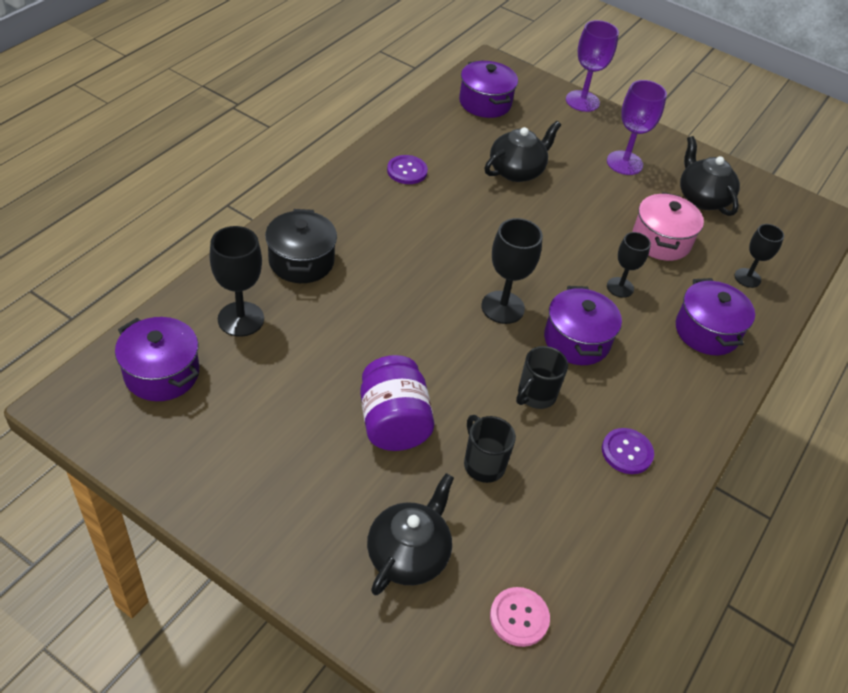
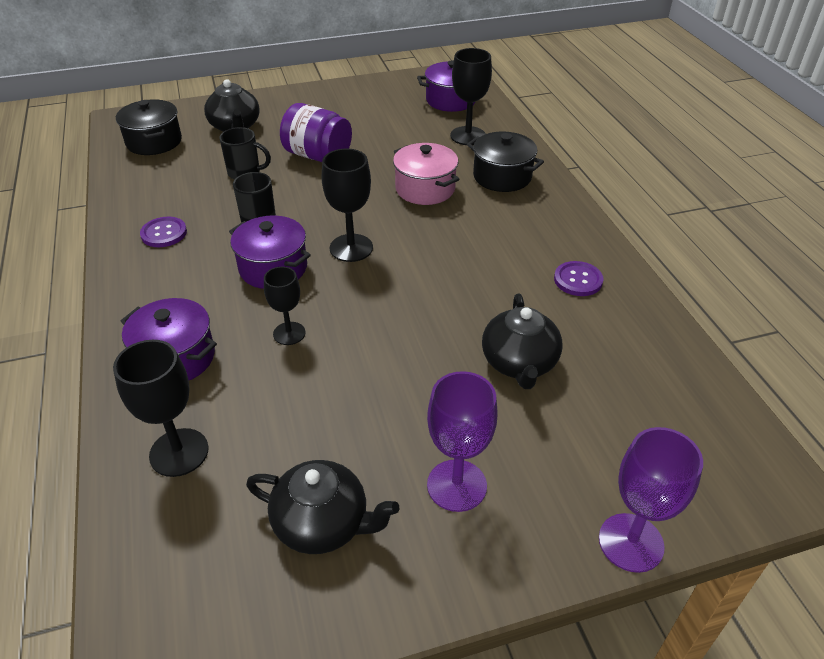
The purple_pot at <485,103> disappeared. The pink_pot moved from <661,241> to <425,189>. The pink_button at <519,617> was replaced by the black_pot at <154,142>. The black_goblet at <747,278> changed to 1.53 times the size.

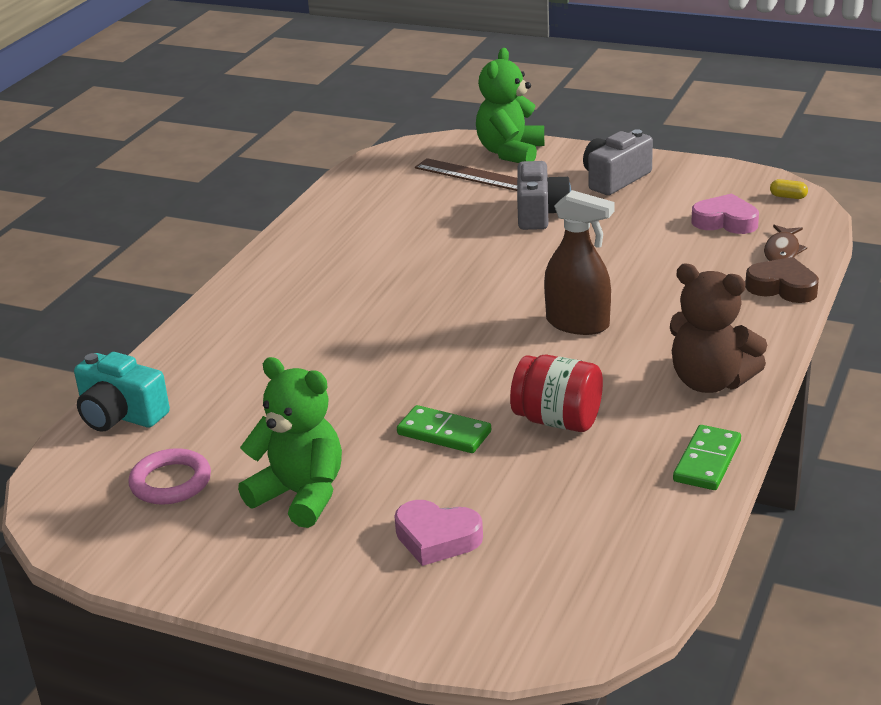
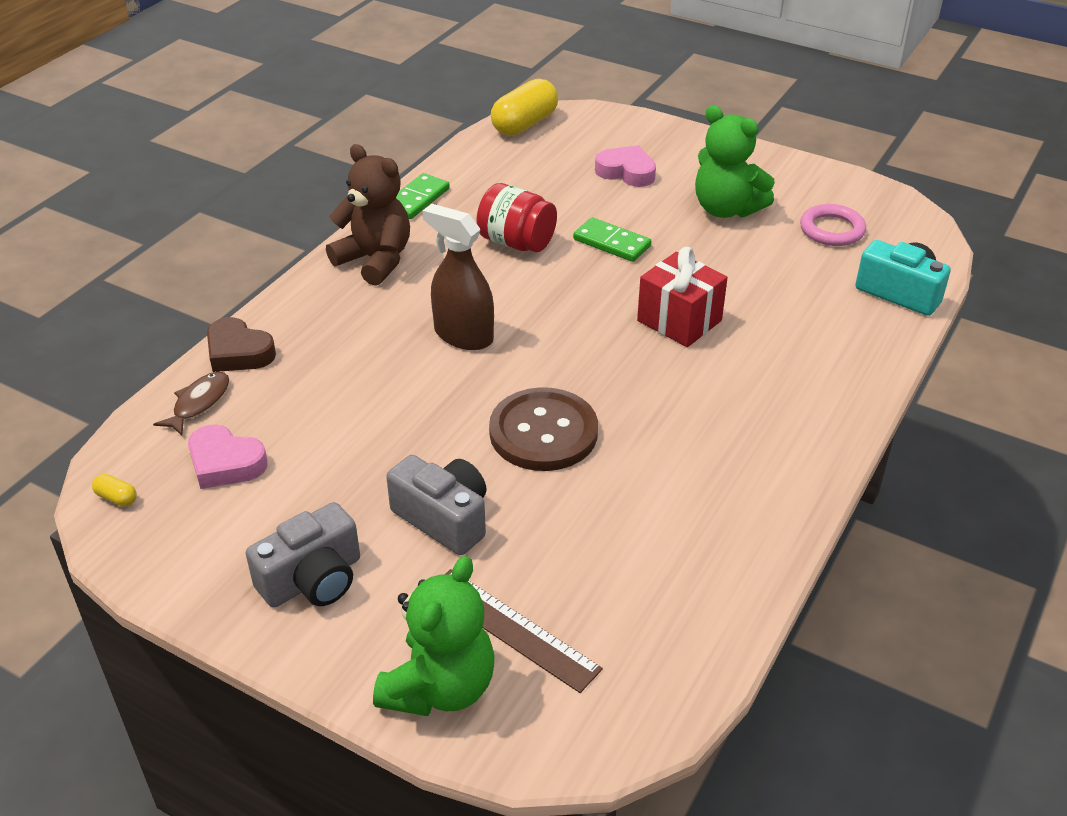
The brown_button at <543,432> appeared. The yellow_capsule at <524,124> appeared. The red_gift at <679,321> appeared. The grey_camera at <540,213> turned 120 degrees clockwise.

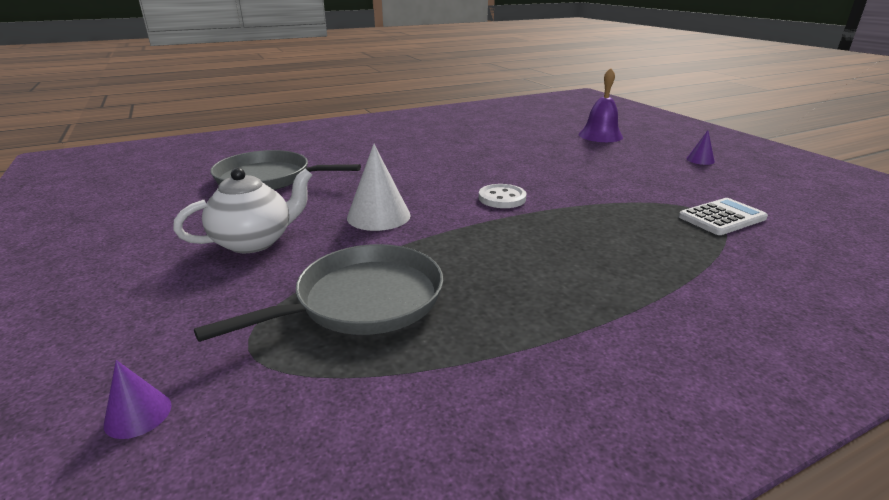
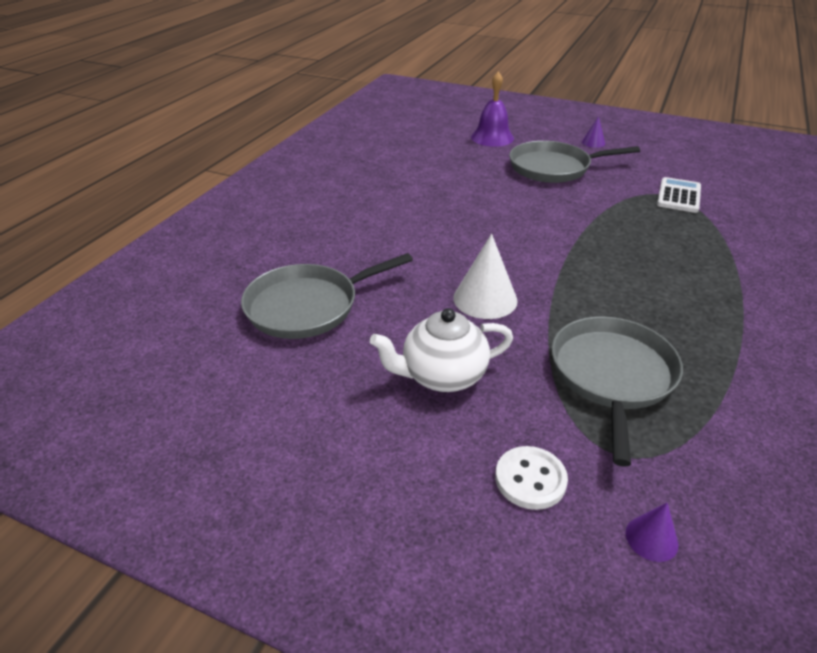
The grey_pan at <553,168> appeared. The white_button moved from <502,198> to <530,479>. The white_teapot at <254,242> turned 120 degrees counterclockwise.

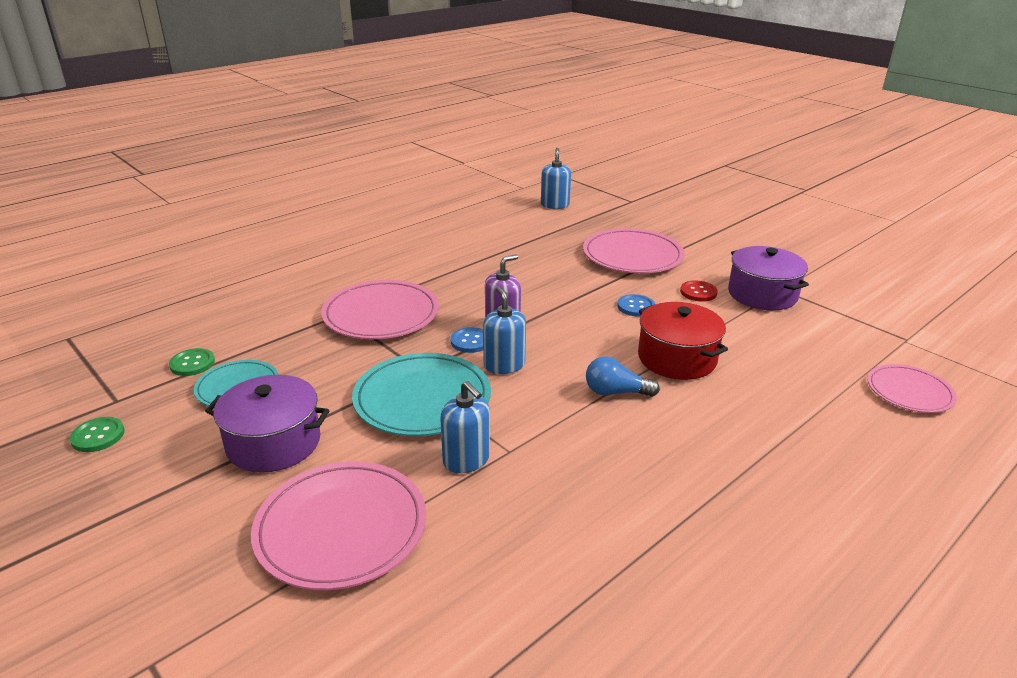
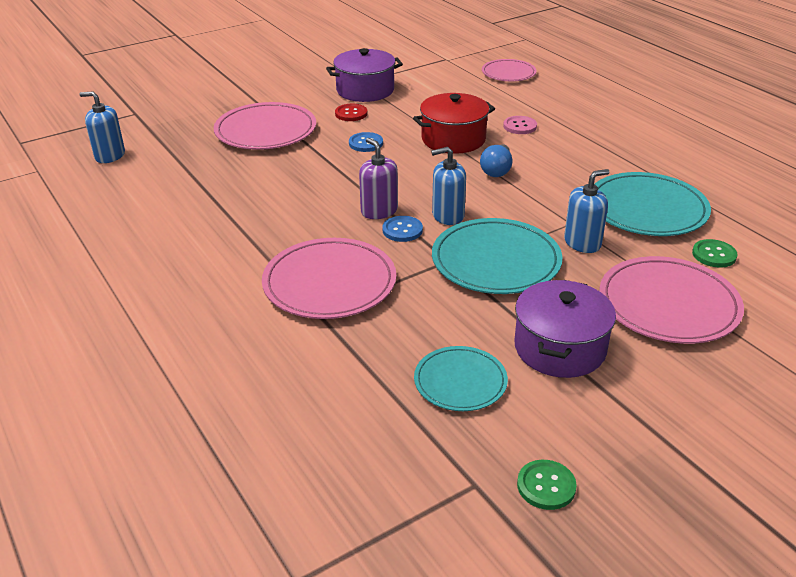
The pink_button at <520,126> appeared. The turquoise_plate at <647,209> appeared. The green_button moved from <192,363> to <714,255>.

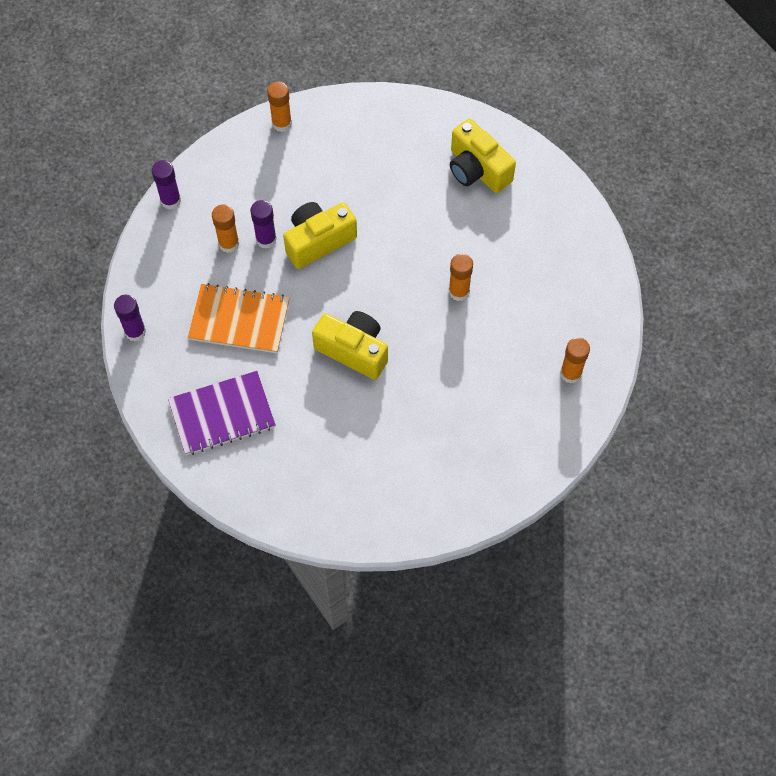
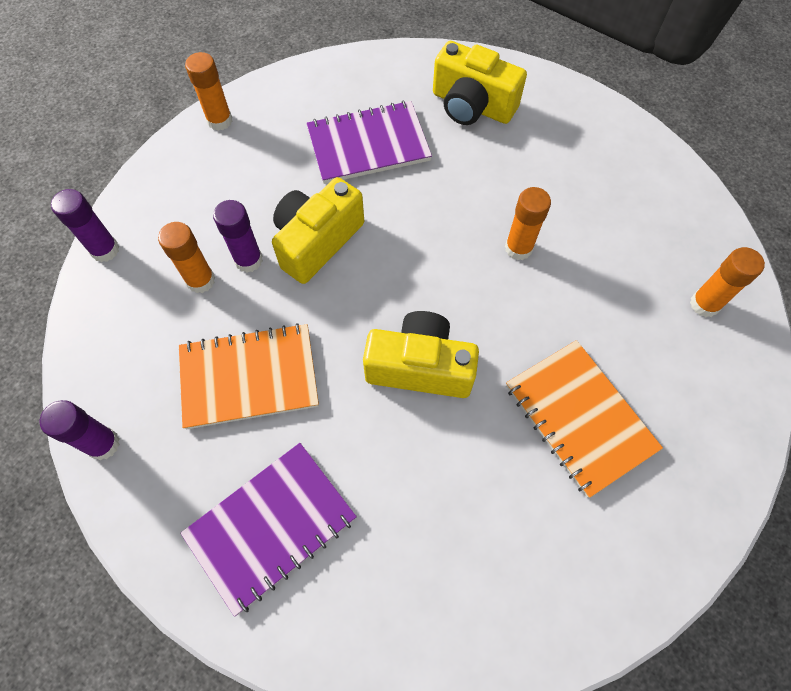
The purple_notebook at <368,144> appeared. The orange_notebook at <579,418> appeared.

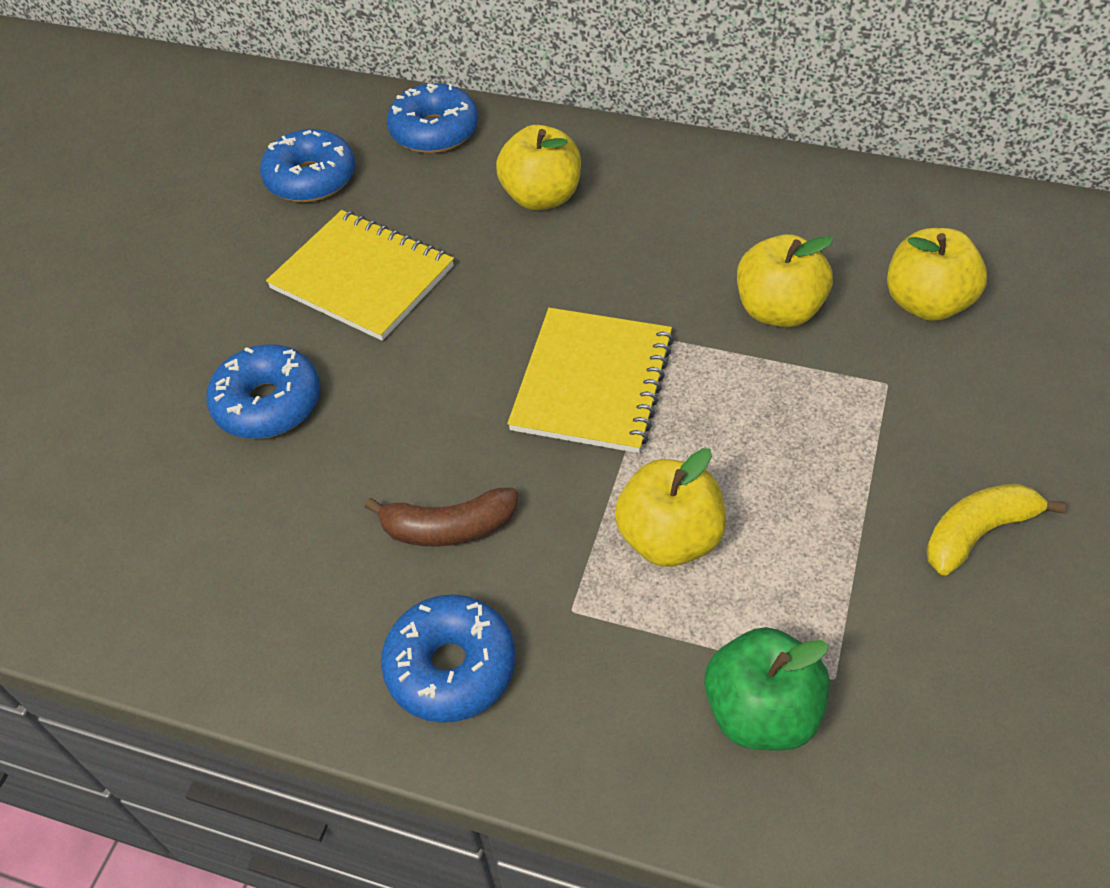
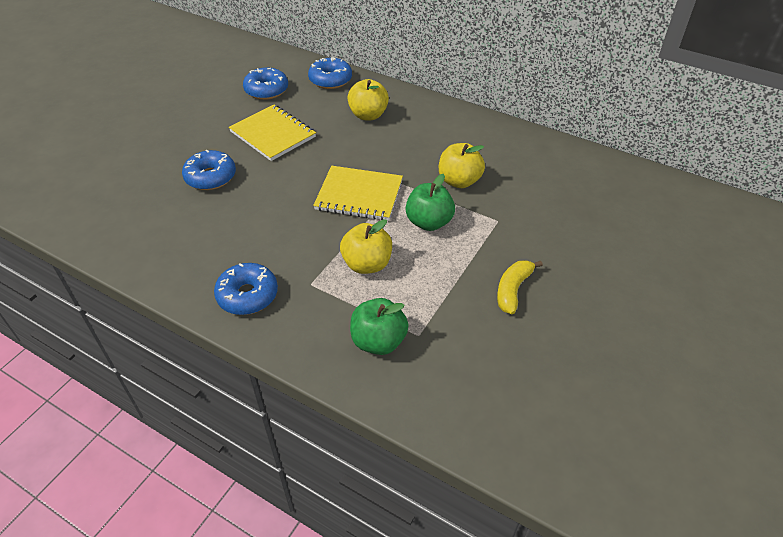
The brown_banana at <449,528> disappeared. The yellow_apple at <926,303> disappeared. The green_apple at <429,222> appeared. The yellow_notebook at <592,382> turned 75 degrees clockwise. The yellow_banana at <977,533> turned 45 degrees counterclockwise.

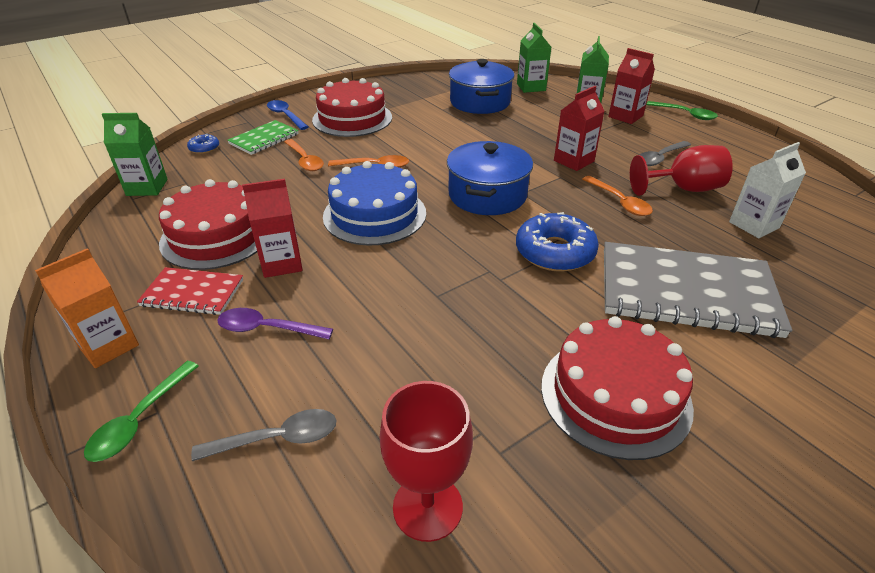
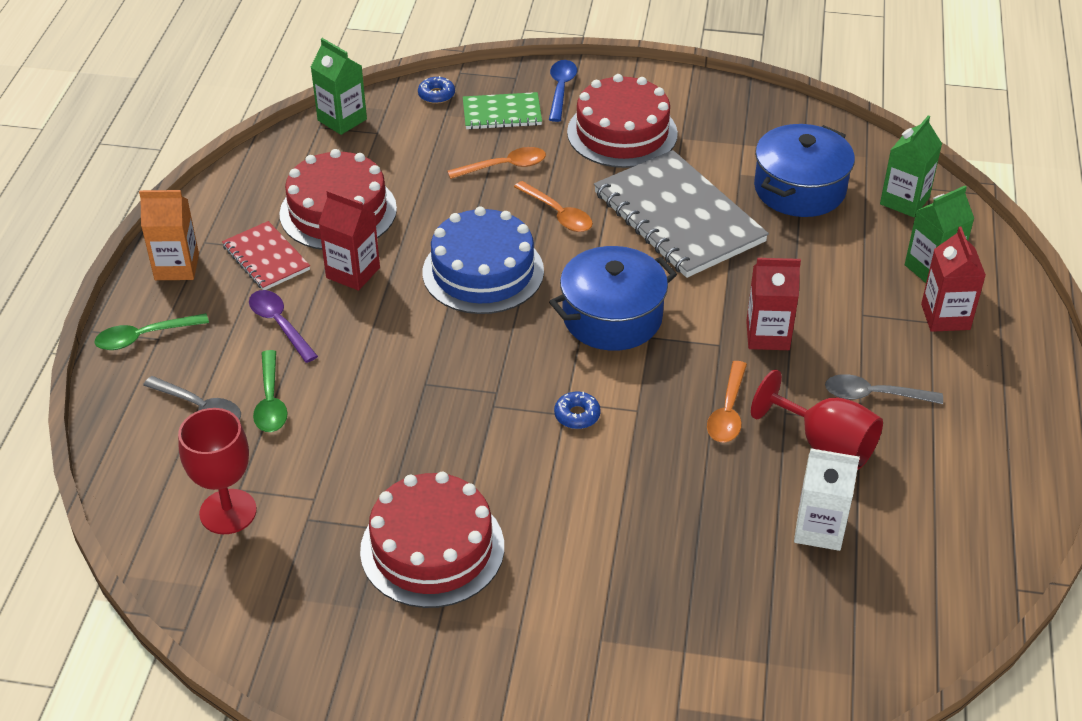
The grey_notebook moved from <686,292> to <678,217>. The green_spoon moved from <685,114> to <271,401>. The orange_spoon at <305,160> turned 120 degrees counterclockwise. The blue_donut at <555,252> changed to 0.49 times the size.

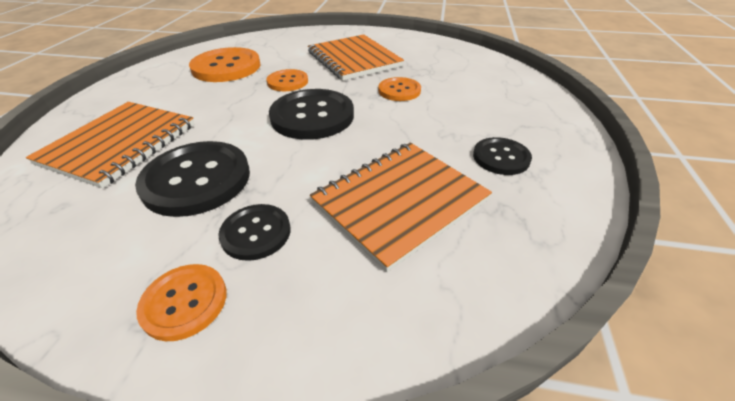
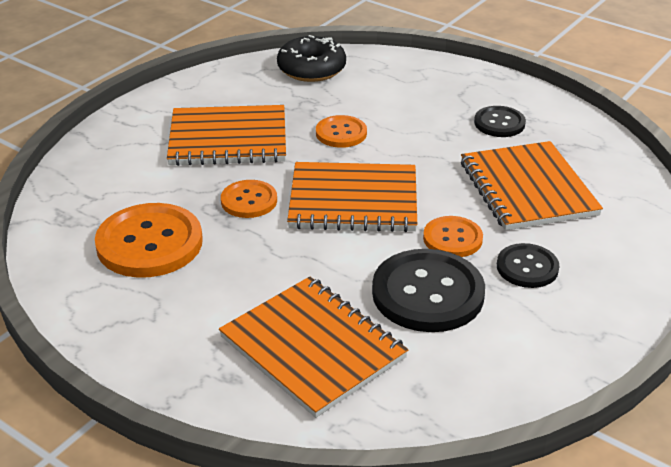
The black_donut at <311,69> appeared. The orange_button moved from <184,302> to <452,238>. The black_button at <312,116> was replaced by the orange_notebook at <353,201>.

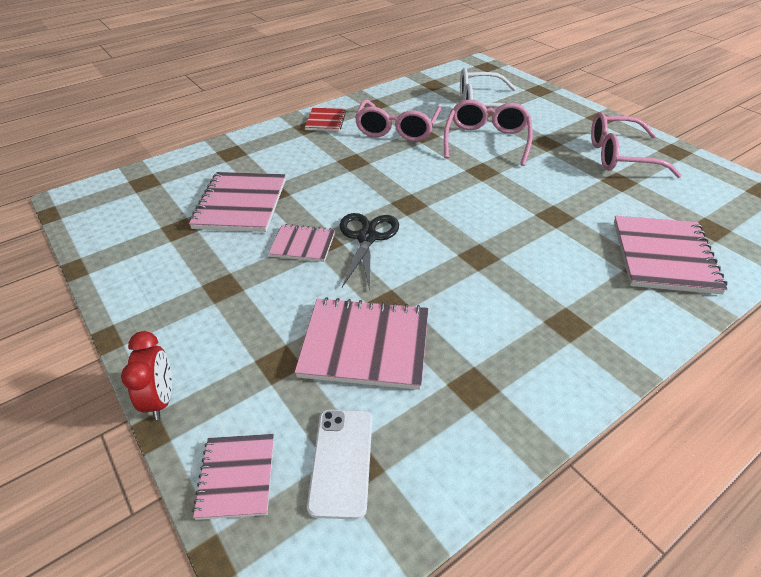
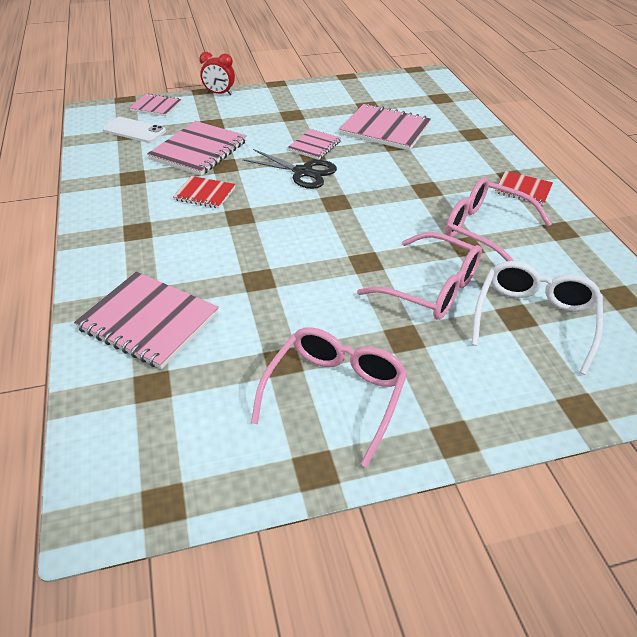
The red_notebook at <205,194> appeared.

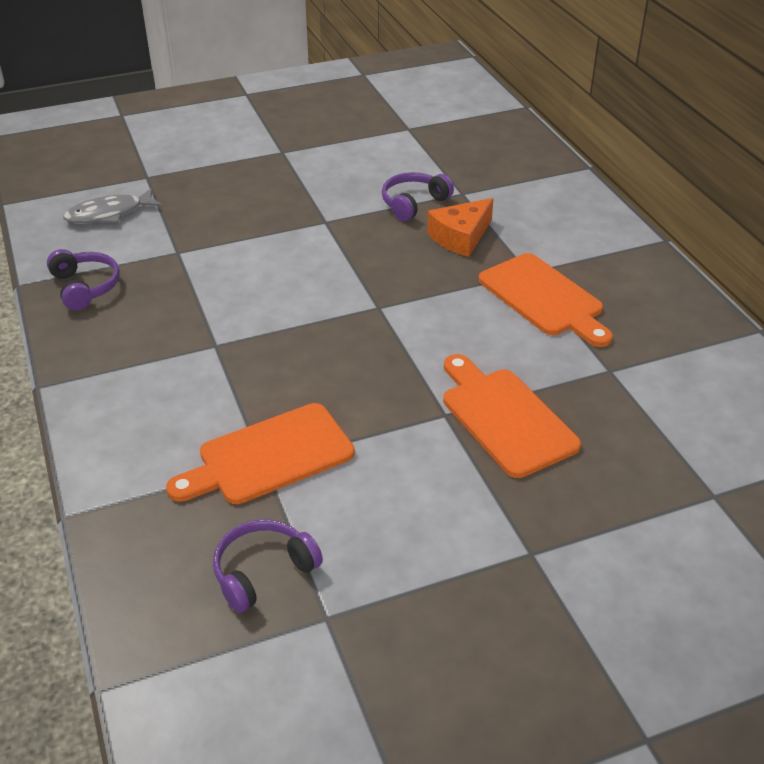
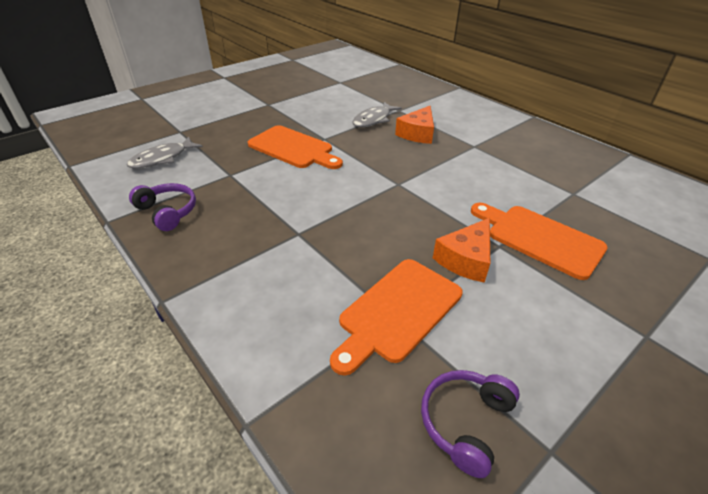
The orange_cheese at <466,259> appeared. The orange_cutting_board moved from <544,298> to <293,148>. The purple_headphones at <413,203> was replaced by the grey_fish at <373,120>.

